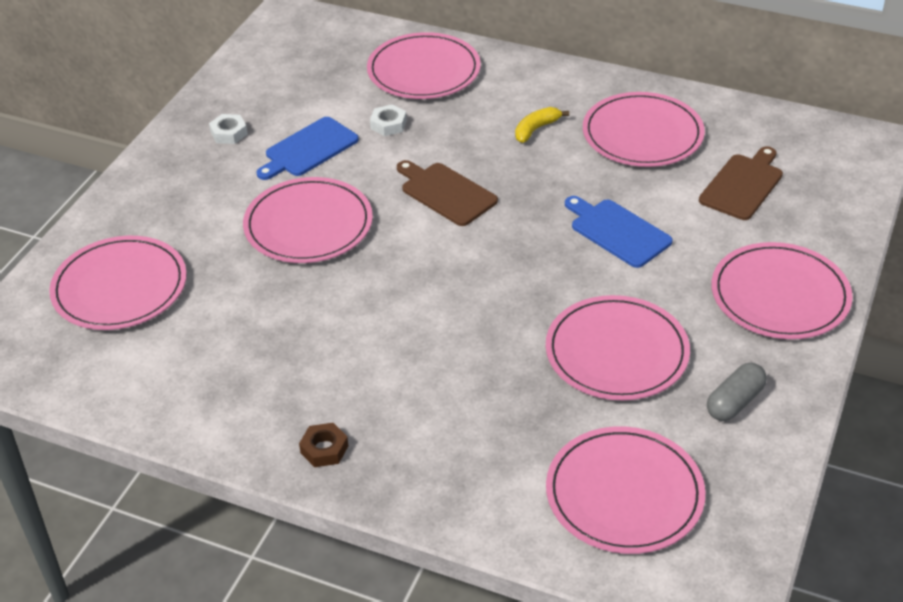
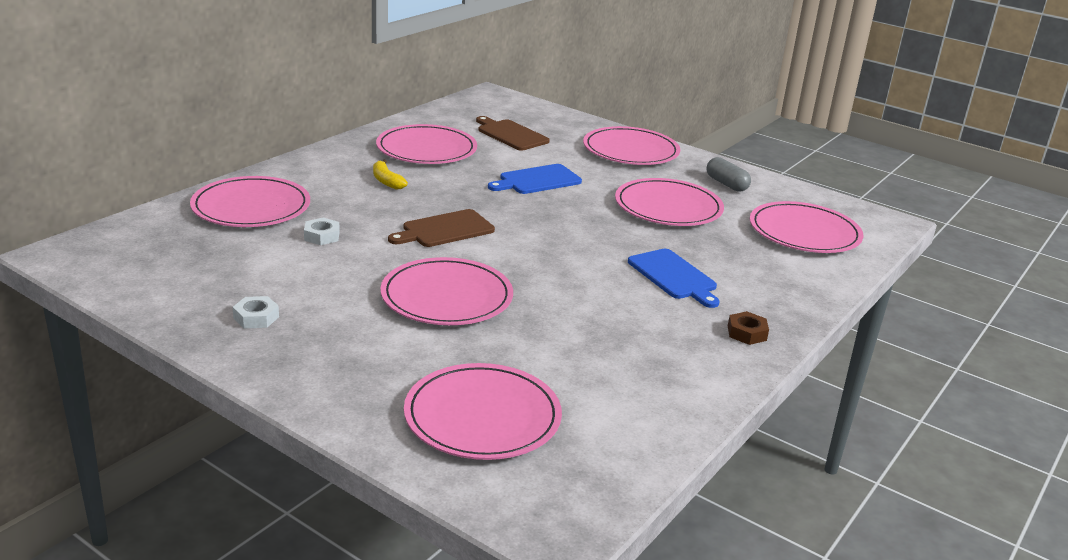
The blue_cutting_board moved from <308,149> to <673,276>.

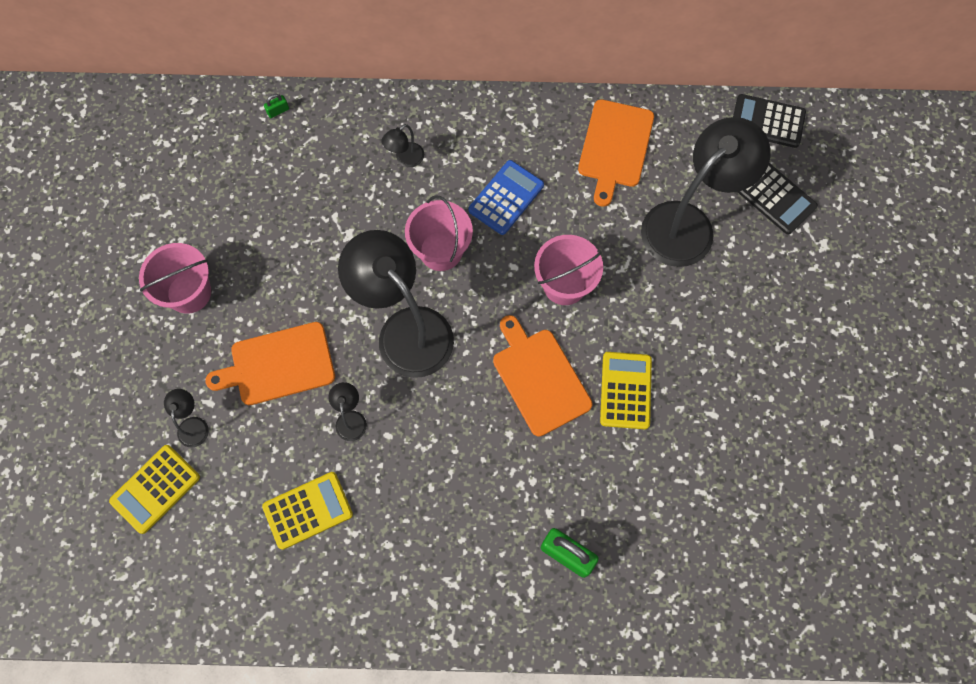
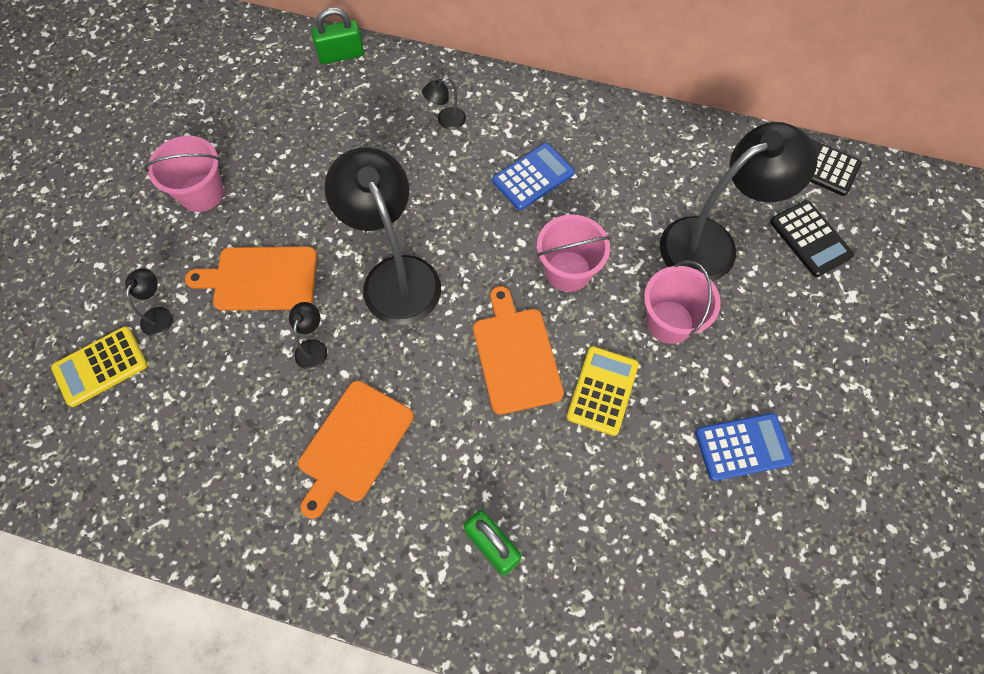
The yellow_calculator at <308,510> disappeared. The blue_calculator at <742,447> appeared. The pink_bucket moved from <441,251> to <669,322>. The orange_cutting_board moved from <615,147> to <353,445>. The green_padlock at <278,111> changed to 2.10 times the size.

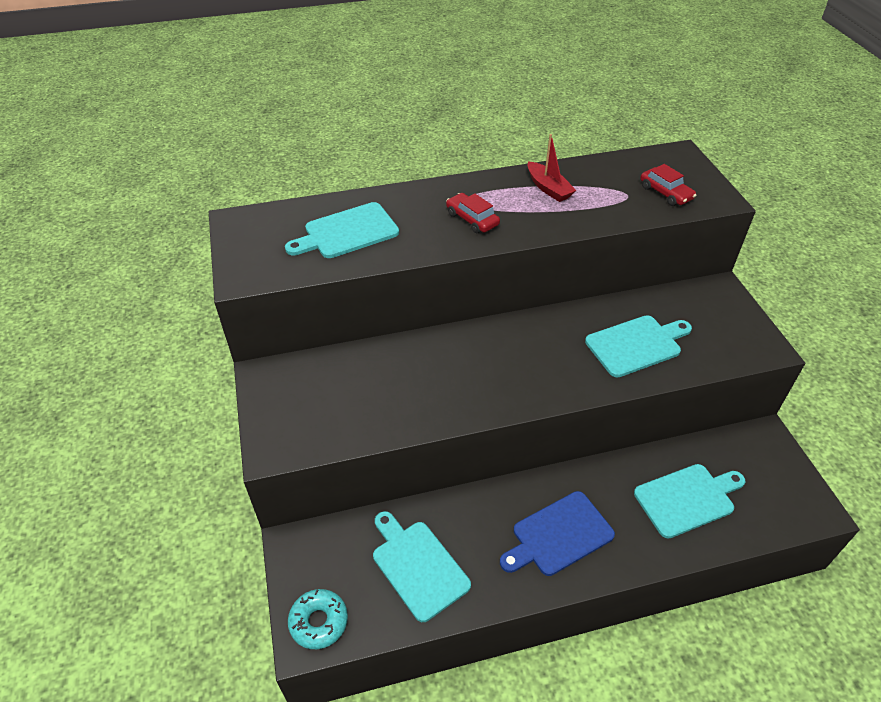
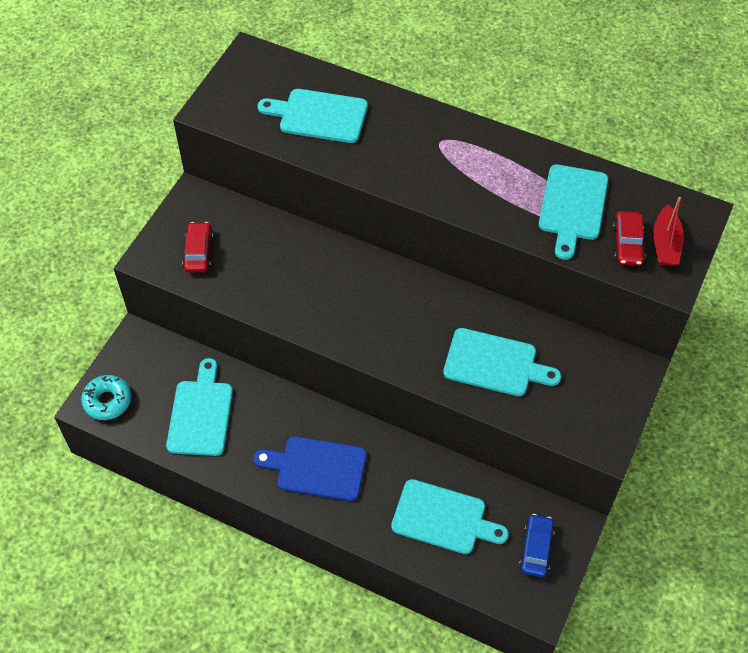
The blue_car at <536,549> appeared. The turquoise_cutting_board at <572,206> appeared. The red_car moved from <472,219> to <198,252>. The red_boat moved from <548,188> to <665,244>.

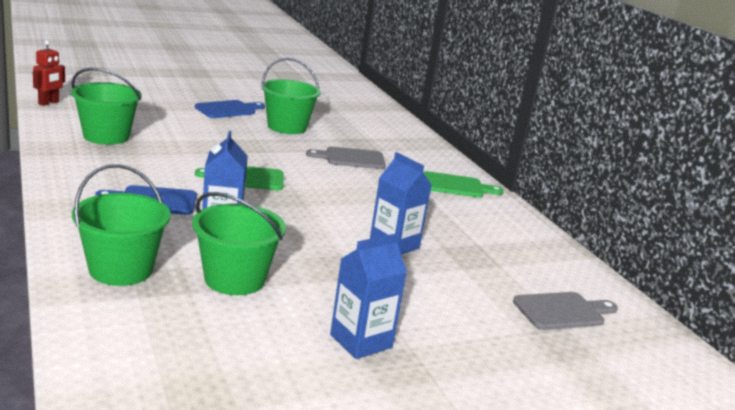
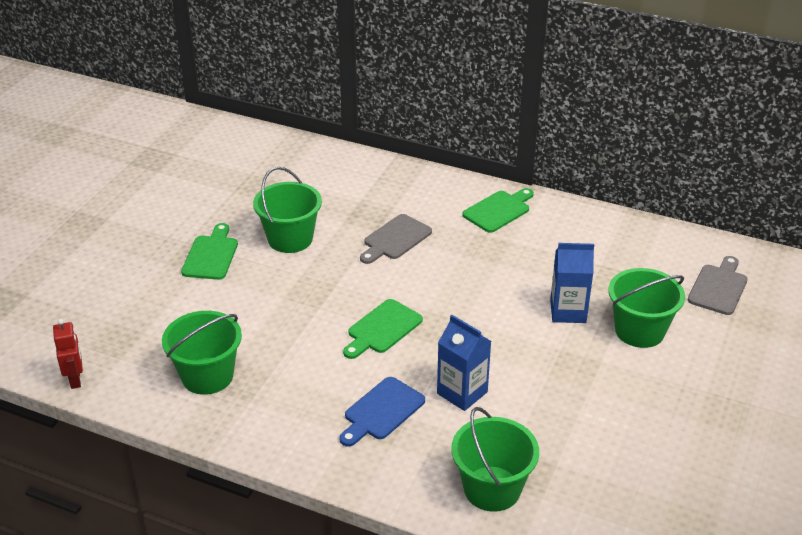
The blue_carton at <361,341> disappeared. The green_bucket moved from <235,279> to <639,331>. The blue_cutting_board at <228,109> became the green_cutting_board at <211,255>.

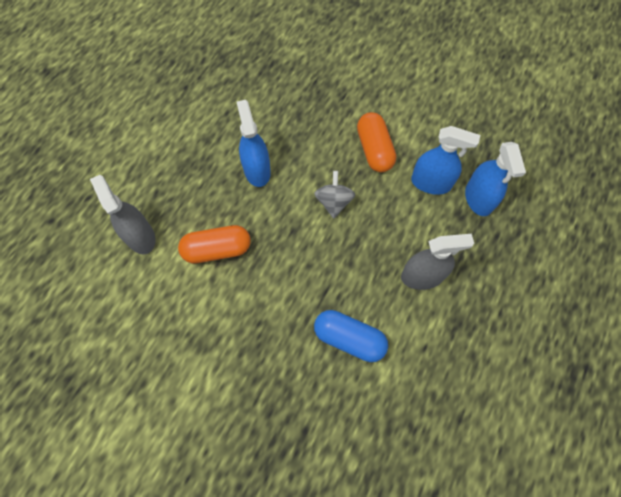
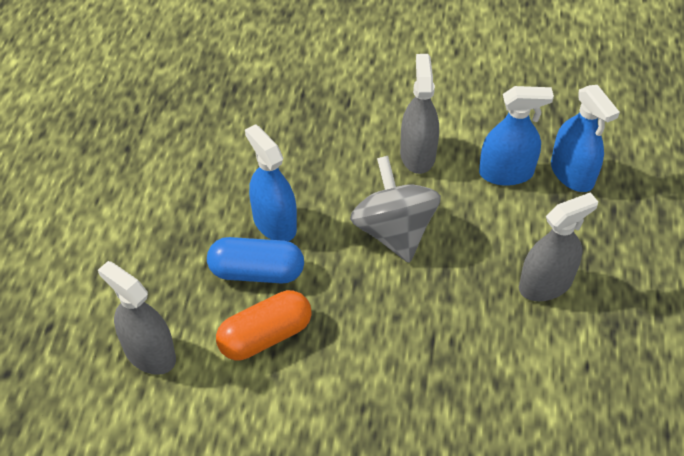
The blue_capsule moved from <349,339> to <256,272>. The orange_capsule at <374,150> was replaced by the grey_spray_bottle at <417,154>. The grey_spinning_top at <334,202> changed to 1.63 times the size.

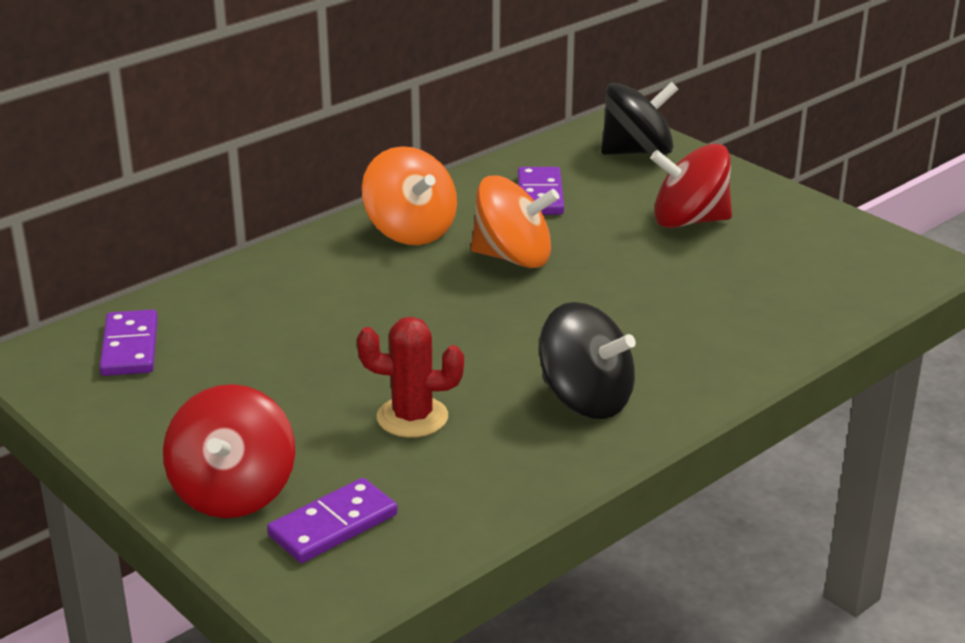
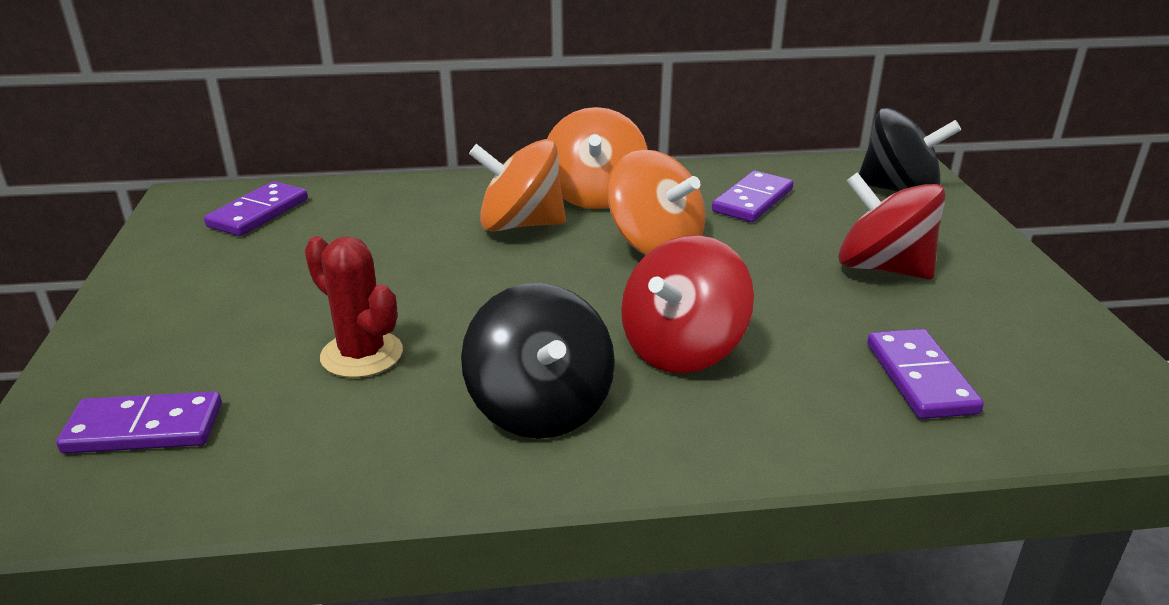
The orange_spinning_top at <520,224> appeared. The purple_domino at <920,378> appeared. The red_spinning_top moved from <233,492> to <682,349>.

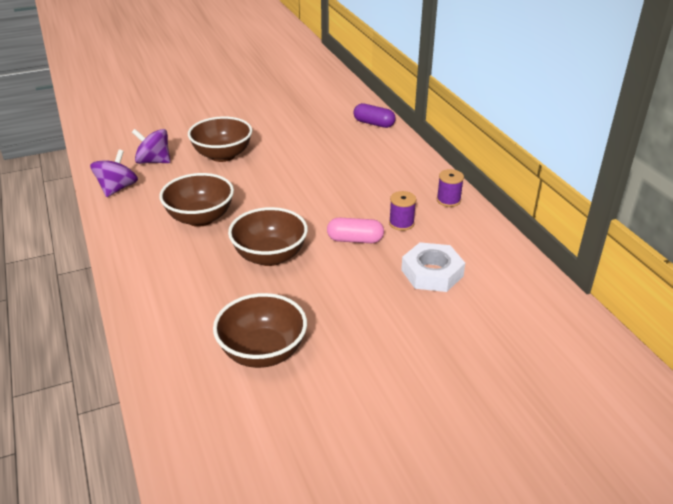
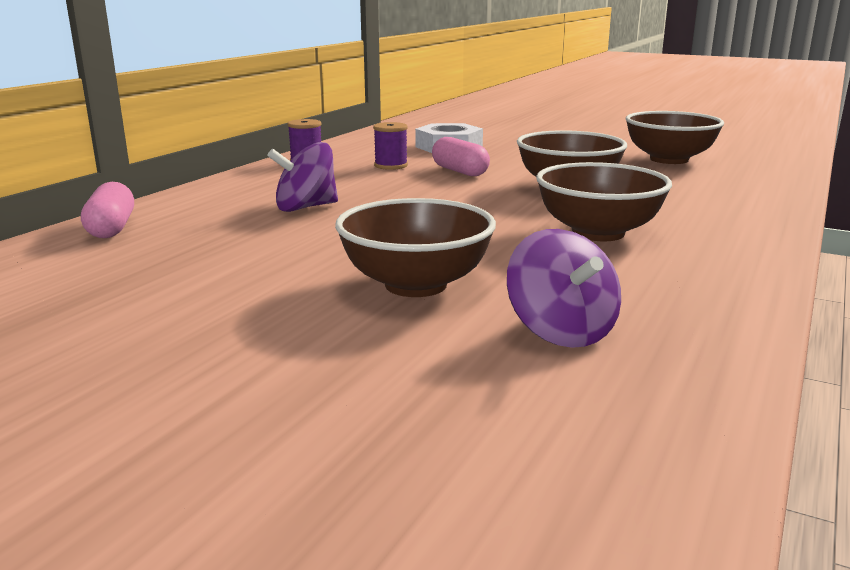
The purple_spinning_top moved from <117,188> to <305,207>. The purple_capsule at <374,123> became the pink_capsule at <111,228>.

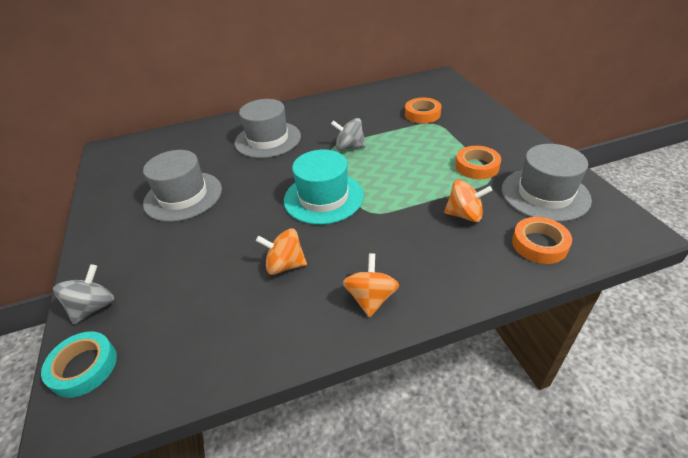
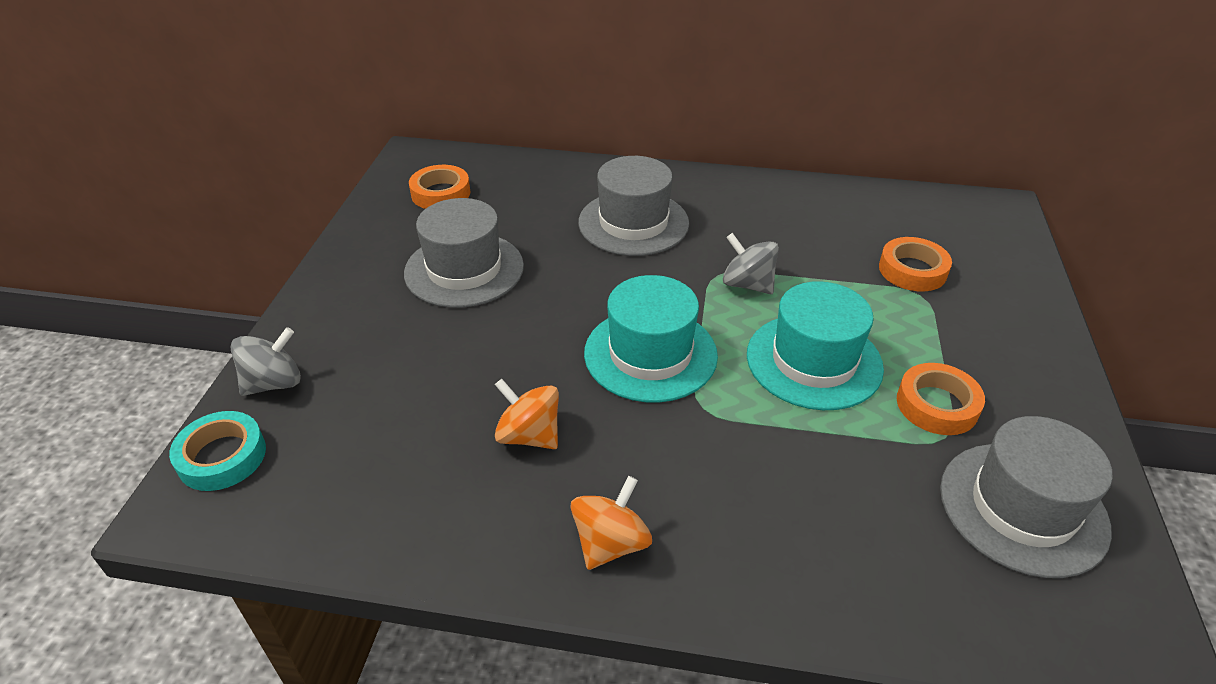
The orange_spinning_top at <464,215> disappeared. The turquoise_hat at <814,361> appeared. The orange_tape moved from <539,244> to <441,193>.

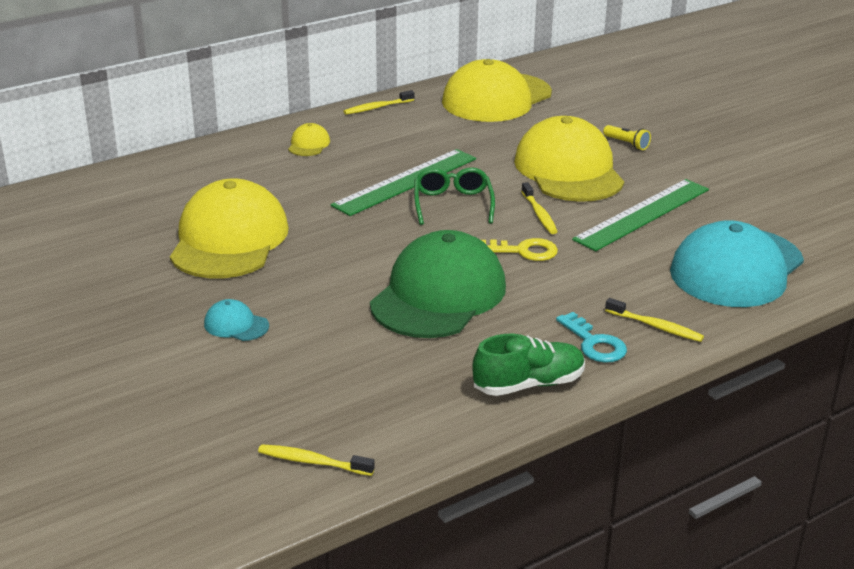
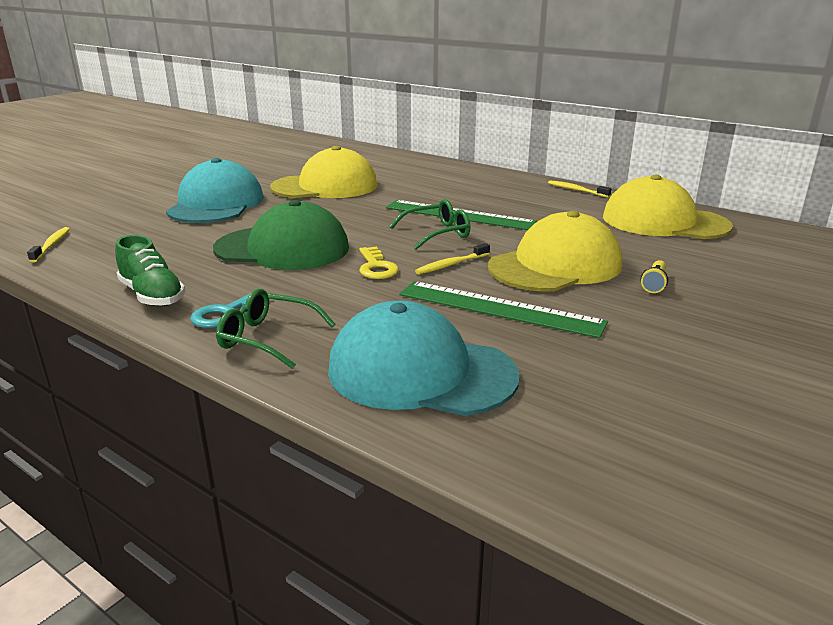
The yellow_cap at <308,144> disappeared. The yellow_toothbrush at <655,326> was replaced by the green_glasses at <267,338>. The turquoise_cap at <236,325> changed to 2.45 times the size.

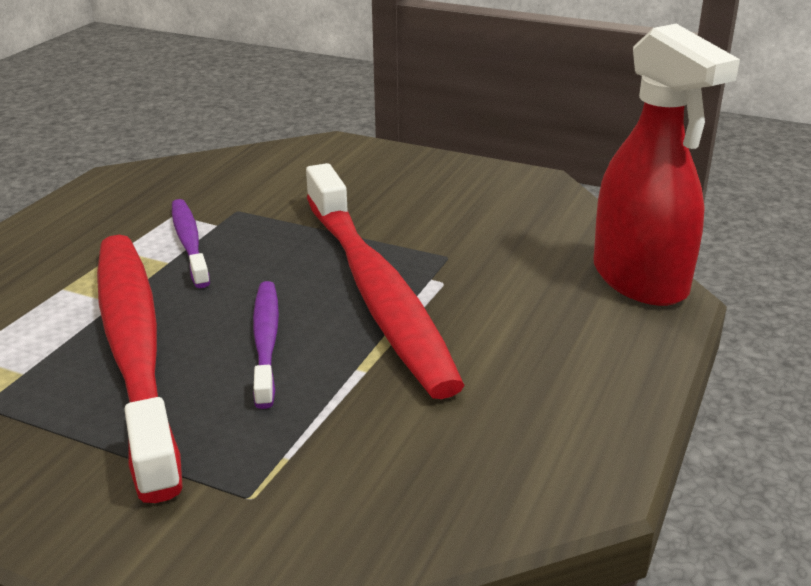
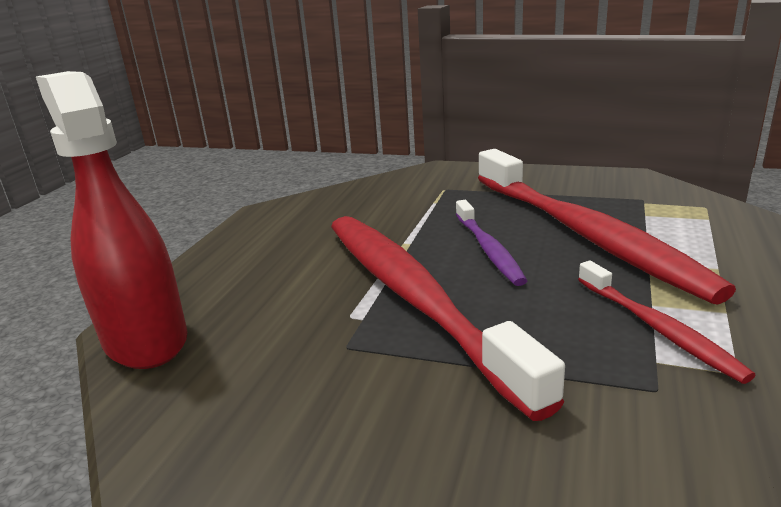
The purple_toothbrush at <189,242> became the red_toothbrush at <658,328>.

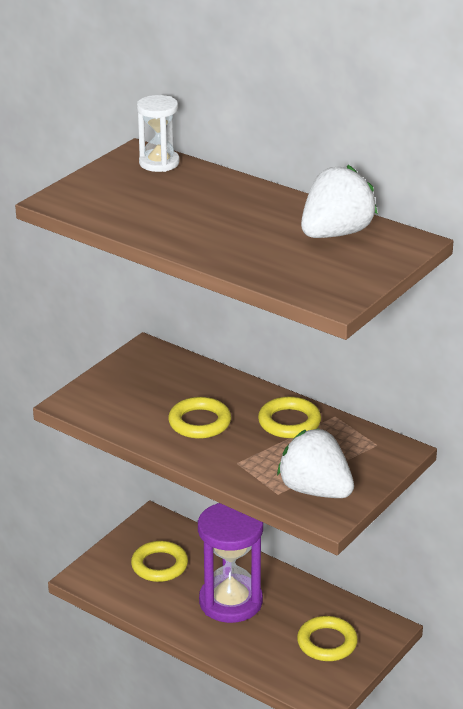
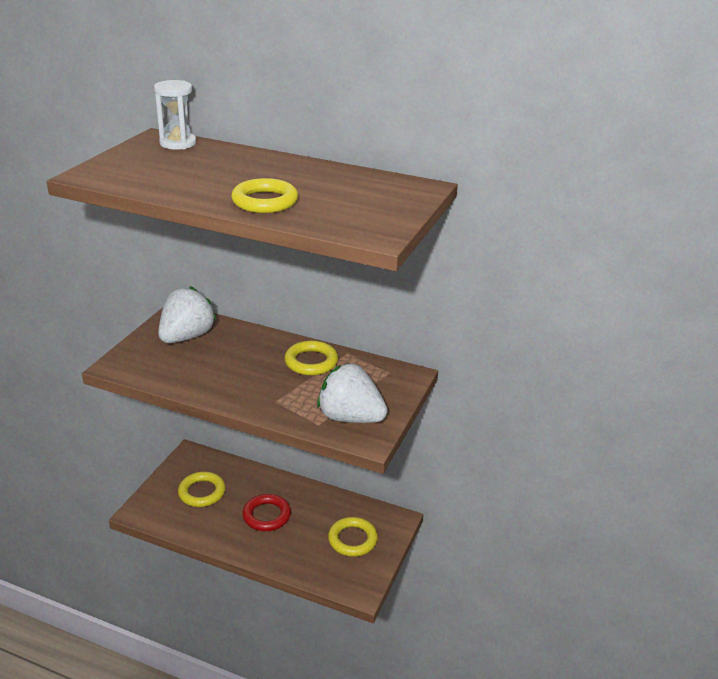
The yellow_ring moved from <199,422> to <265,201>. The white_strawberry moved from <336,233> to <187,337>. The purple_hourglass at <230,602> was replaced by the red_ring at <266,515>.

